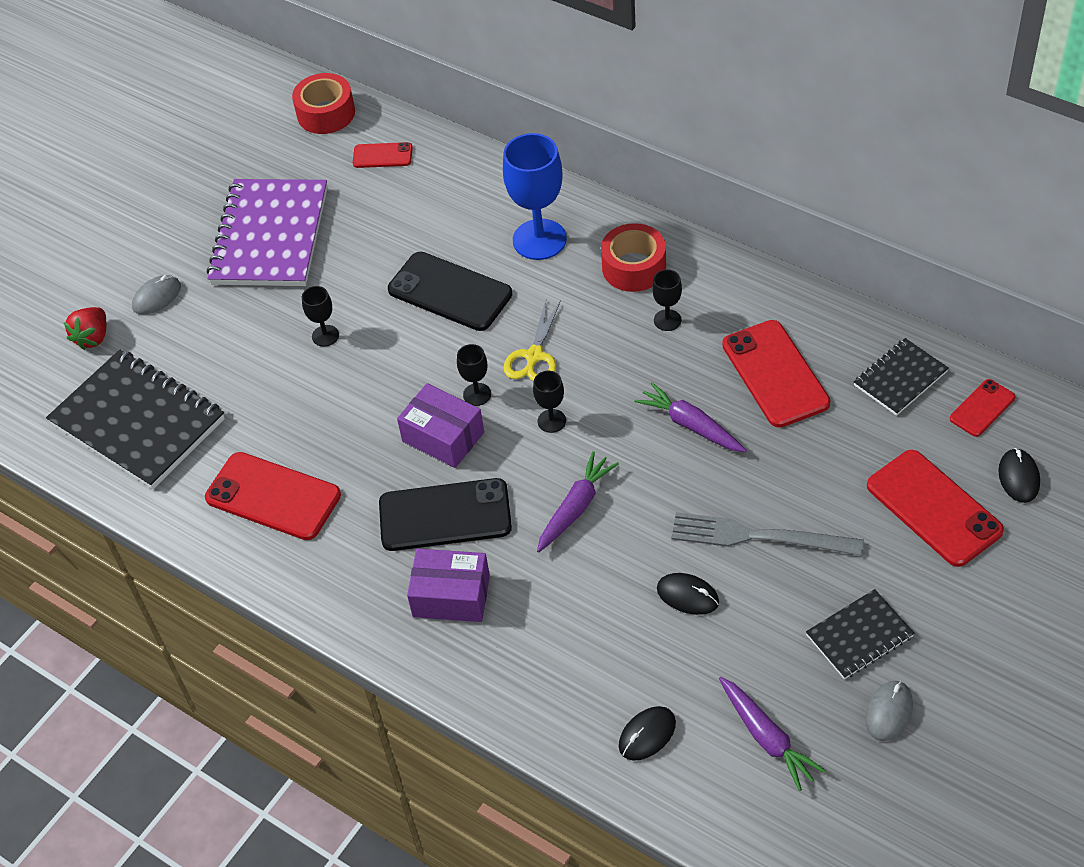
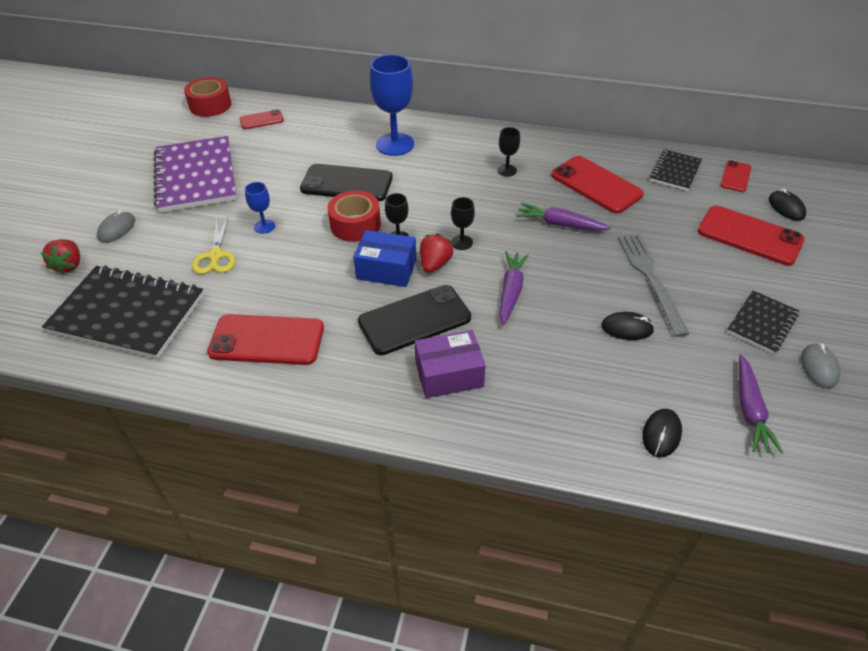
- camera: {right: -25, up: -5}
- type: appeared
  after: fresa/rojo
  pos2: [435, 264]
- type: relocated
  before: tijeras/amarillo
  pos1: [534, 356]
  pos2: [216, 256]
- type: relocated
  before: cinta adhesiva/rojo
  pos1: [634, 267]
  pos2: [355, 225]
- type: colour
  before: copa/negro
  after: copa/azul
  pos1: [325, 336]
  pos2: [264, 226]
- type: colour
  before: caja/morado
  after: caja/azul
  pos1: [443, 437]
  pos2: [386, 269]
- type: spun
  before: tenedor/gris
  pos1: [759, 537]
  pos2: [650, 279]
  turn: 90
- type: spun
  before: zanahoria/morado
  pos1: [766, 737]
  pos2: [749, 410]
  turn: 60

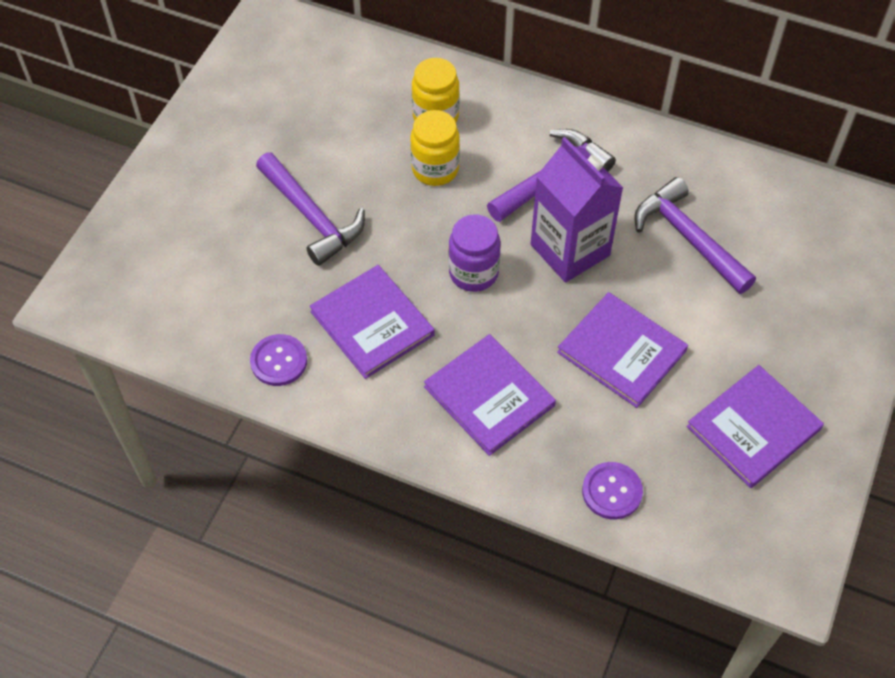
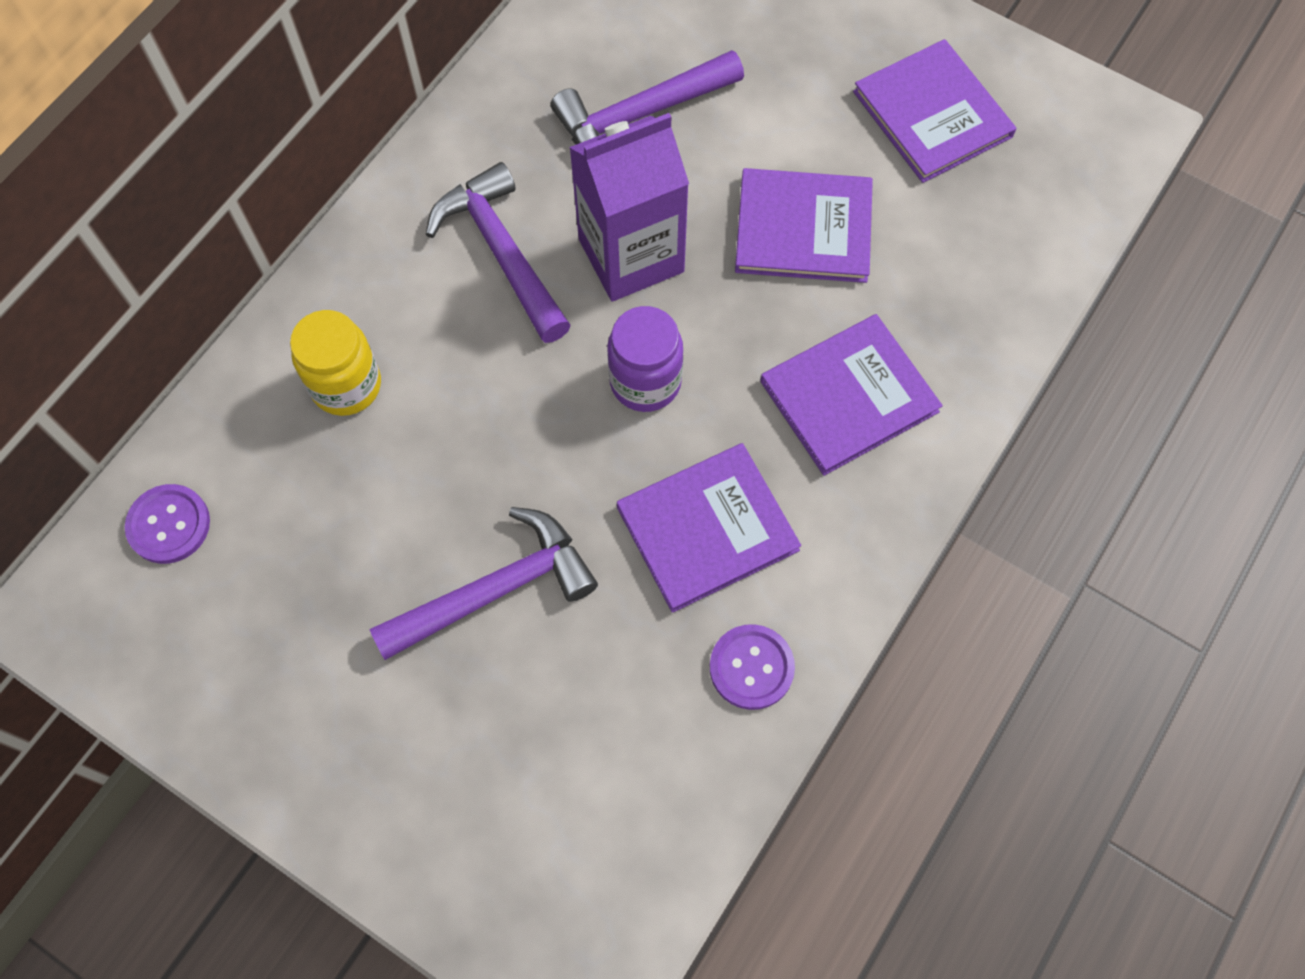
- camera: {right: -80, up: 10}
- type: missing
  before: tarro/amarillo
  pos1: [435, 169]
- type: relocated
  before: botón/morado
  pos1: [612, 491]
  pos2: [169, 525]
- type: spun
  before: libro/morado
  pos1: [621, 351]
  pos2: [803, 229]
  turn: 45

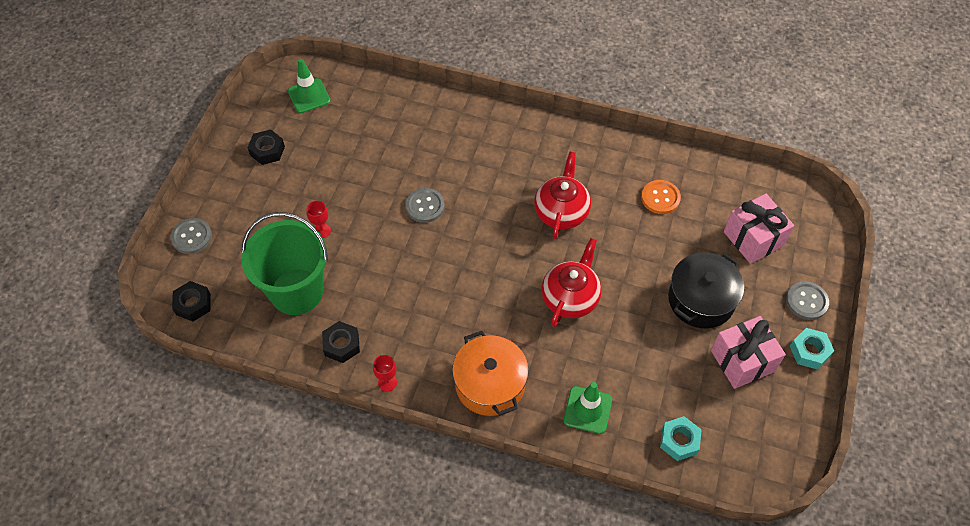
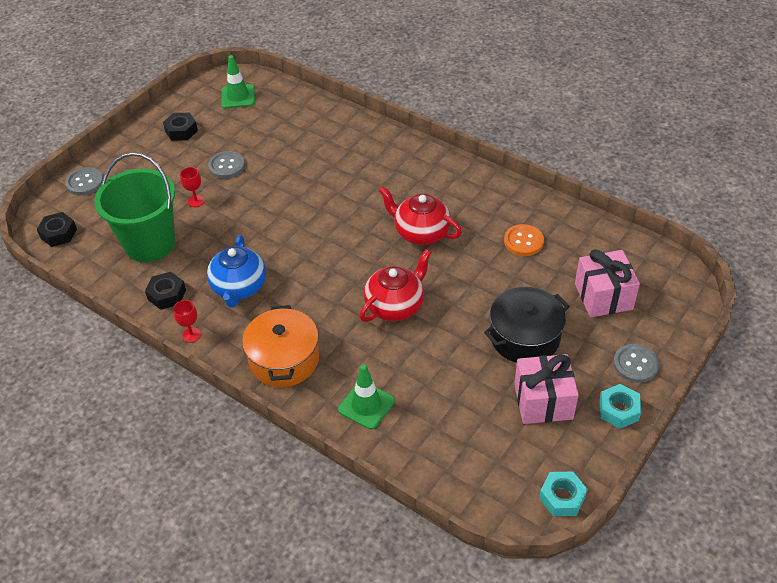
- camera: {right: 20, up: -10}
- type: appeared
  after: tetera/azul
  pos2: [239, 287]
- type: relocated
  before: botón/gris
  pos1: [425, 206]
  pos2: [227, 166]
- type: relocated
  before: tuerca/turquesa
  pos1: [679, 441]
  pos2: [562, 497]
- type: spun
  before: tetera/rojo
  pos1: [561, 212]
  pos2: [421, 232]
  turn: -90

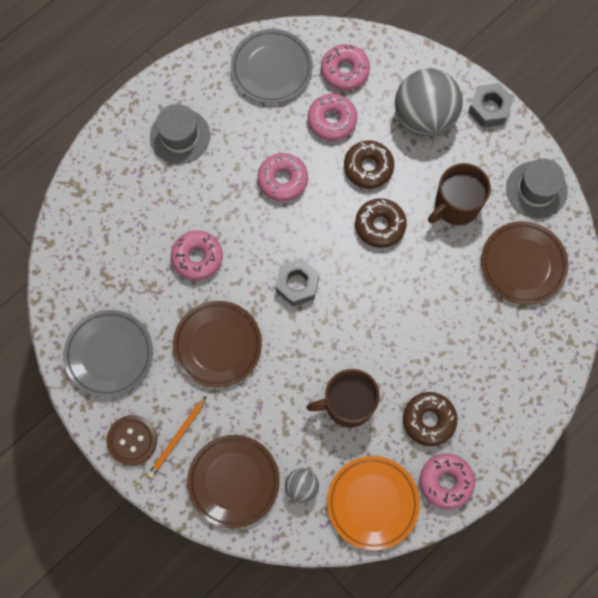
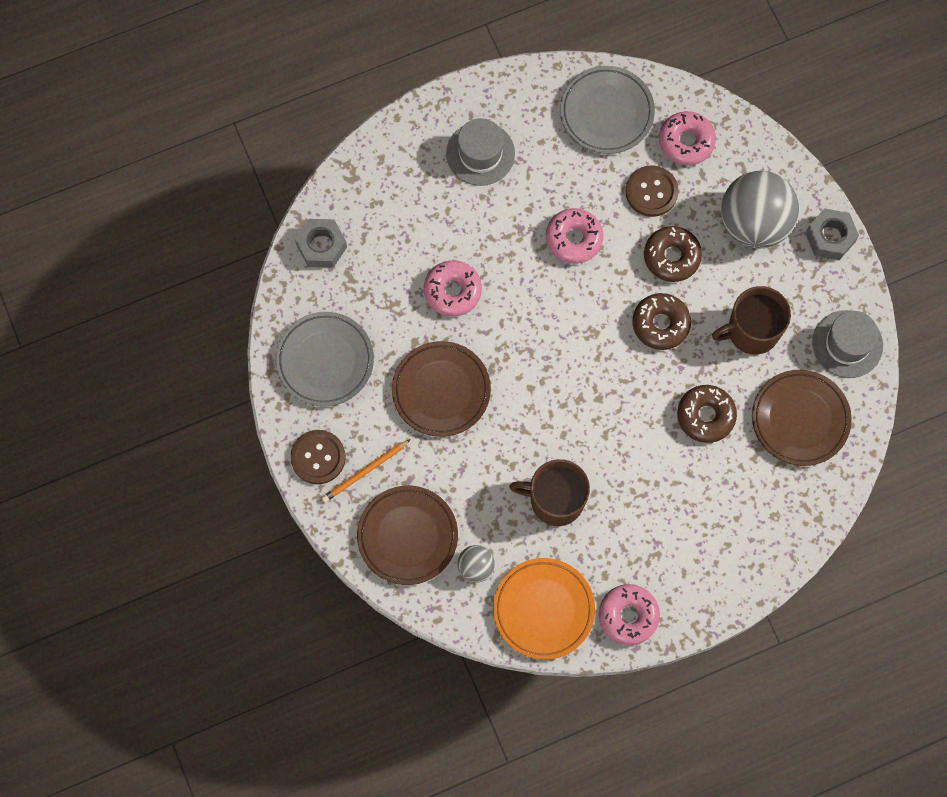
- camera: {right: 20, up: 0}
- type: relocated
  before: tuerca/gris
  pos1: [297, 284]
  pos2: [321, 246]
- type: relocated
  before: rosquilla/marrón
  pos1: [429, 420]
  pos2: [705, 416]
- type: exchanged
  before: rosquilla/rosa
  after: botón/marrón
  pos1: [332, 120]
  pos2: [651, 192]

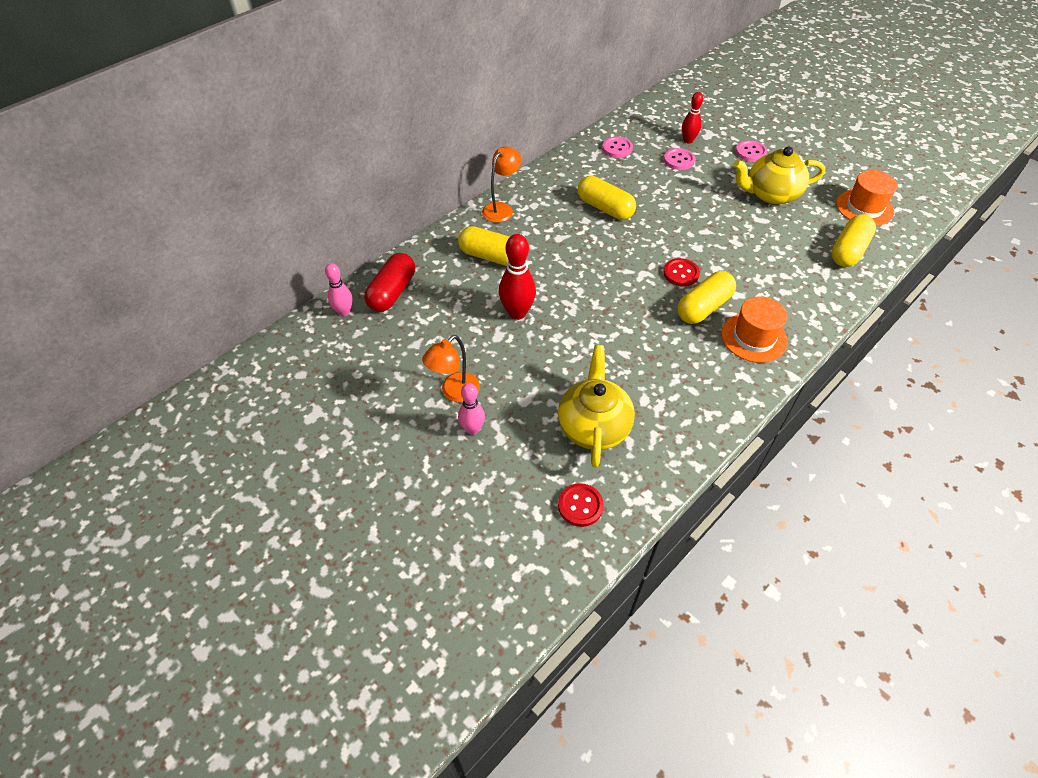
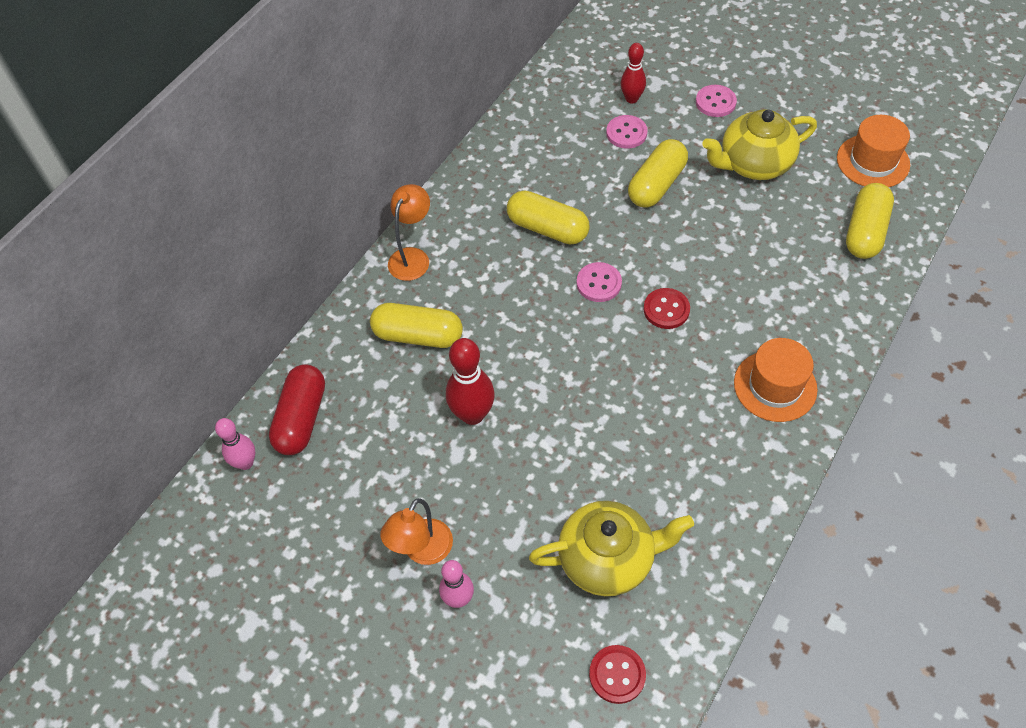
- camera: {right: -10, up: 5}
- type: relocated
  before: botón/rosa
  pos1: [617, 148]
  pos2: [599, 283]
- type: relocated
  before: cápsula/amarillo
  pos1: [703, 307]
  pos2: [656, 185]
- type: spun
  before: tetera/amarillo
  pos1: [593, 426]
  pos2: [607, 559]
  turn: 90

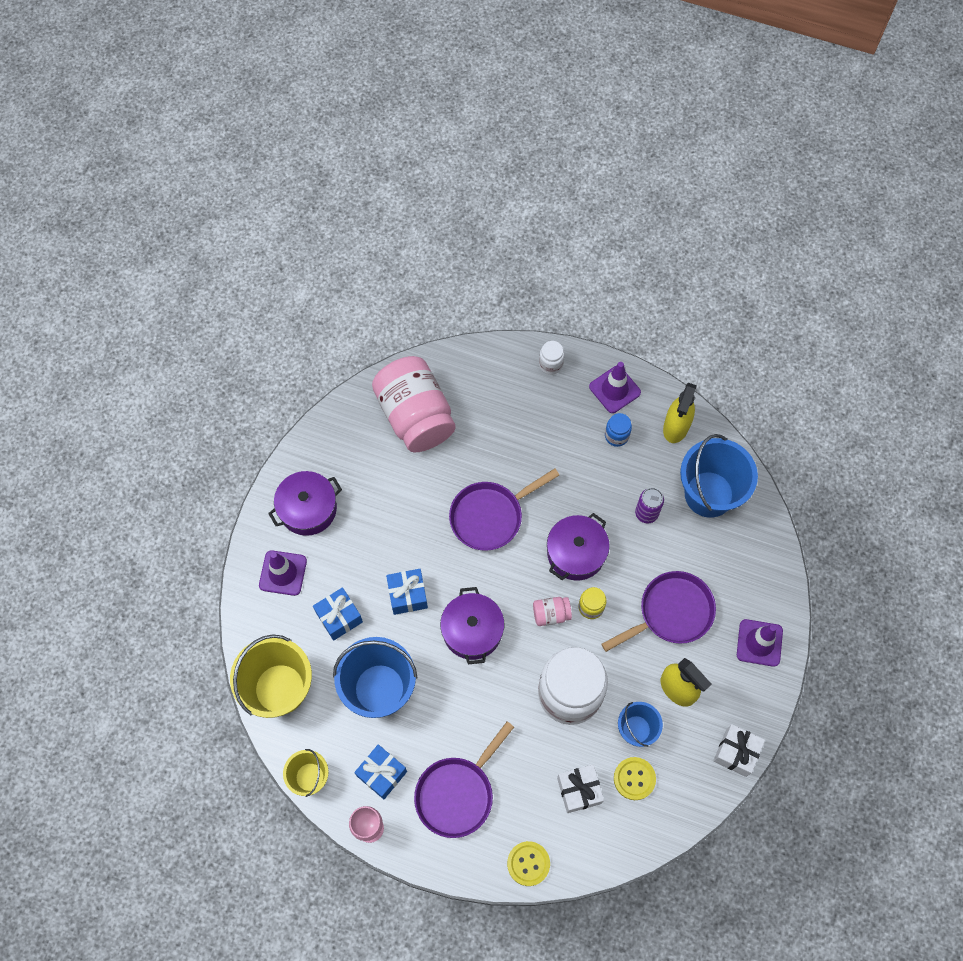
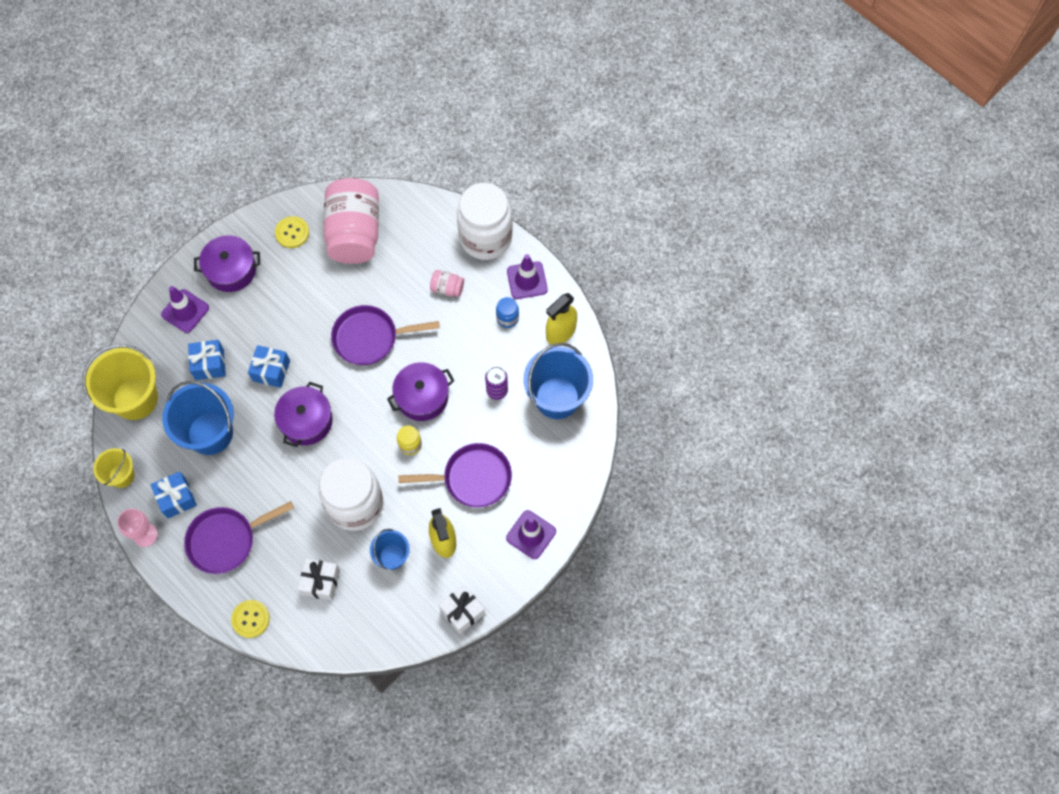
- camera: {right: 25, up: 0}
- type: relocated
  before: tarro/rosa
  pos1: [551, 614]
  pos2: [447, 288]
- type: relocated
  before: botón/amarillo
  pos1: [634, 778]
  pos2: [292, 233]
- type: size
  before: tarro/blanco
  pos1: [550, 364]
  pos2: [485, 238]
  scale: 2.42

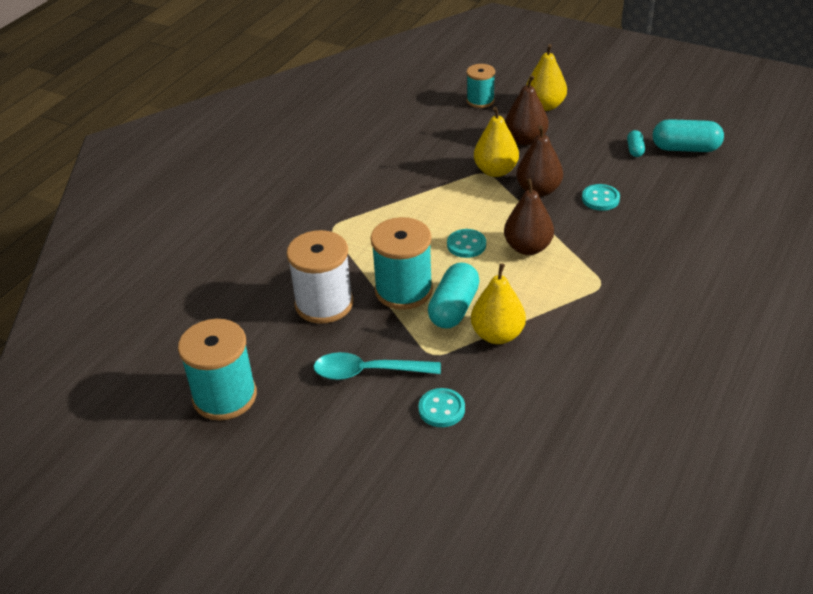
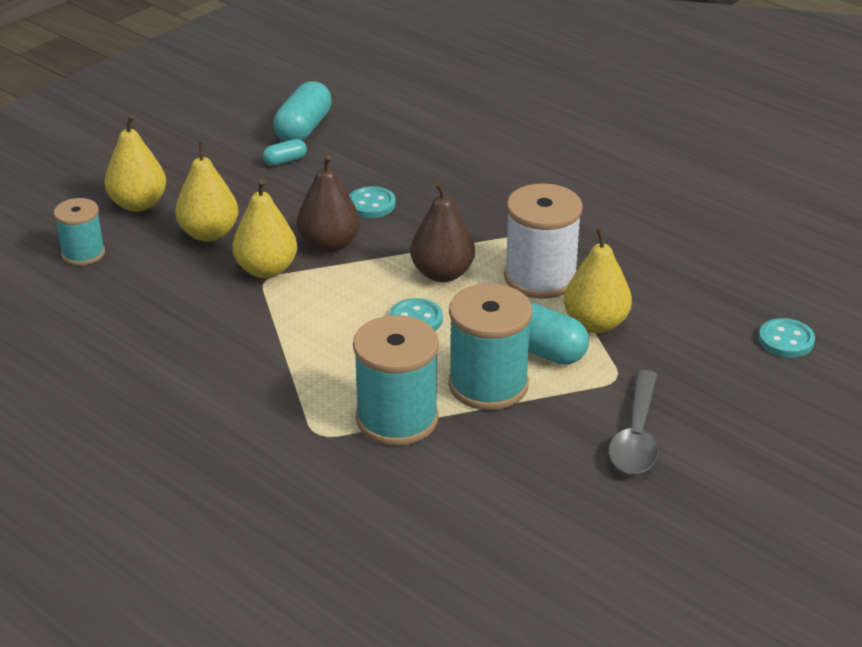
- camera: {right: -80, up: -5}
- type: relocated
  before: carrete/turquesa
  pos1: [225, 396]
  pos2: [397, 419]
- type: relocated
  before: carrete/blanco
  pos1: [324, 304]
  pos2: [540, 278]
- type: relocated
  before: botón/turquesa
  pos1: [441, 409]
  pos2: [786, 340]
- type: colour
  before: cuchara/turquesa
  after: cuchara/gris
  pos1: [368, 372]
  pos2: [636, 436]
- type: colour
  before: pera/marrón
  after: pera/amarillo
  pos1: [525, 140]
  pos2: [209, 234]
- type: spun
  before: cápsula/turquesa
  pos1: [635, 150]
  pos2: [285, 161]
  turn: -45

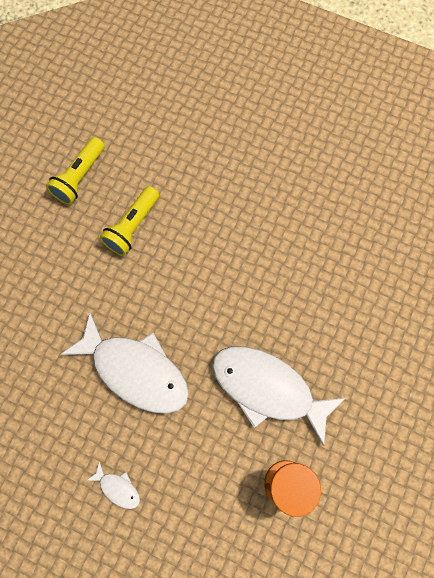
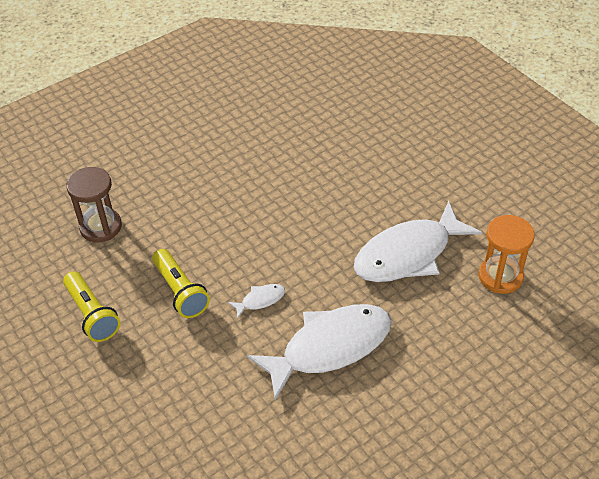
- camera: {right: -60, up: -25}
- type: appeared
  after: reloj de arena/marrón
  pos2: [101, 227]
- type: relocated
  before: pez/blanco
  pos1: [118, 488]
  pos2: [260, 300]

